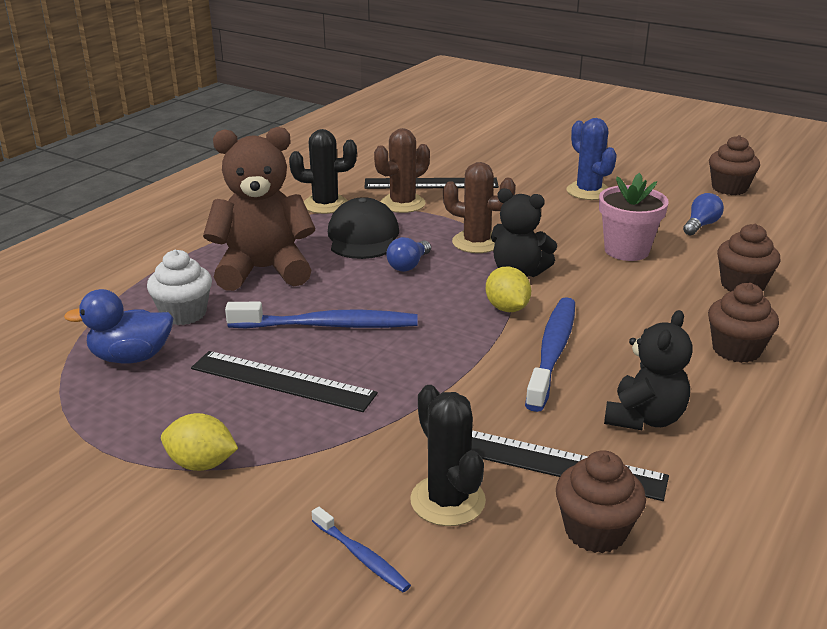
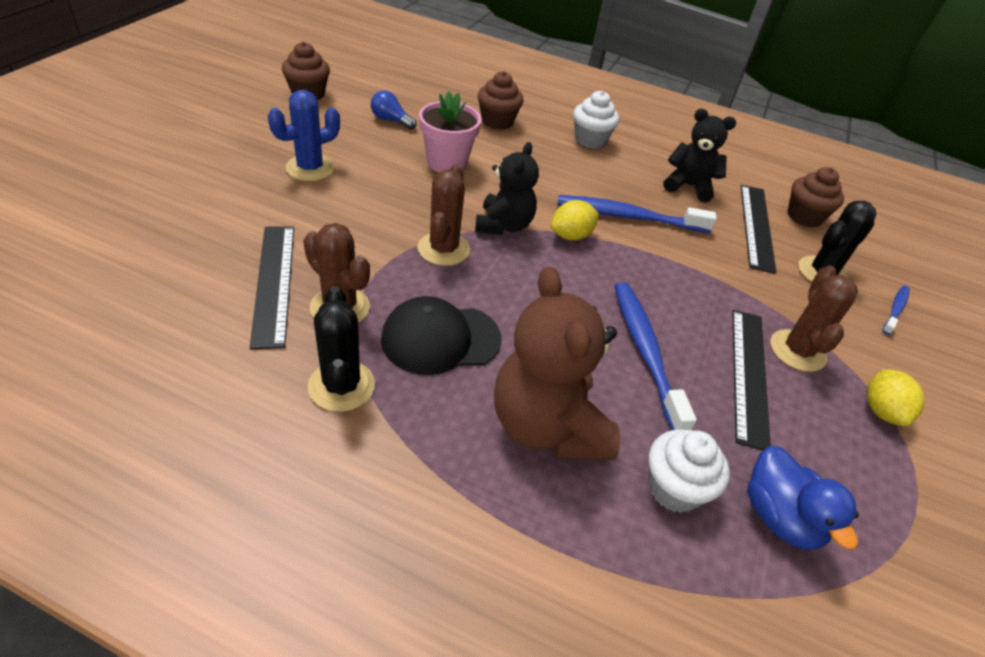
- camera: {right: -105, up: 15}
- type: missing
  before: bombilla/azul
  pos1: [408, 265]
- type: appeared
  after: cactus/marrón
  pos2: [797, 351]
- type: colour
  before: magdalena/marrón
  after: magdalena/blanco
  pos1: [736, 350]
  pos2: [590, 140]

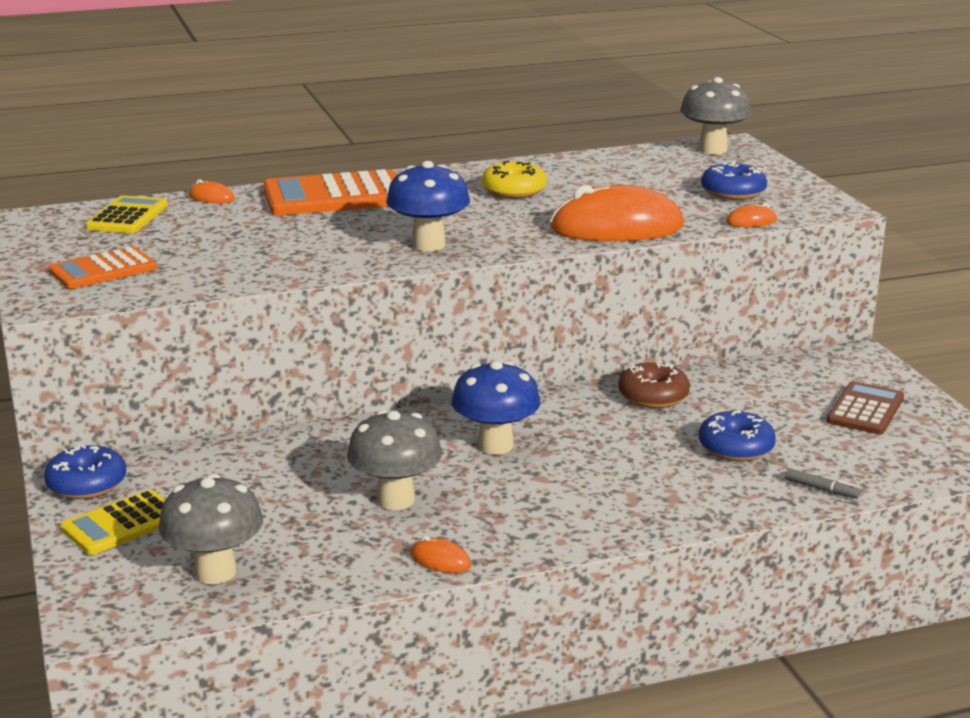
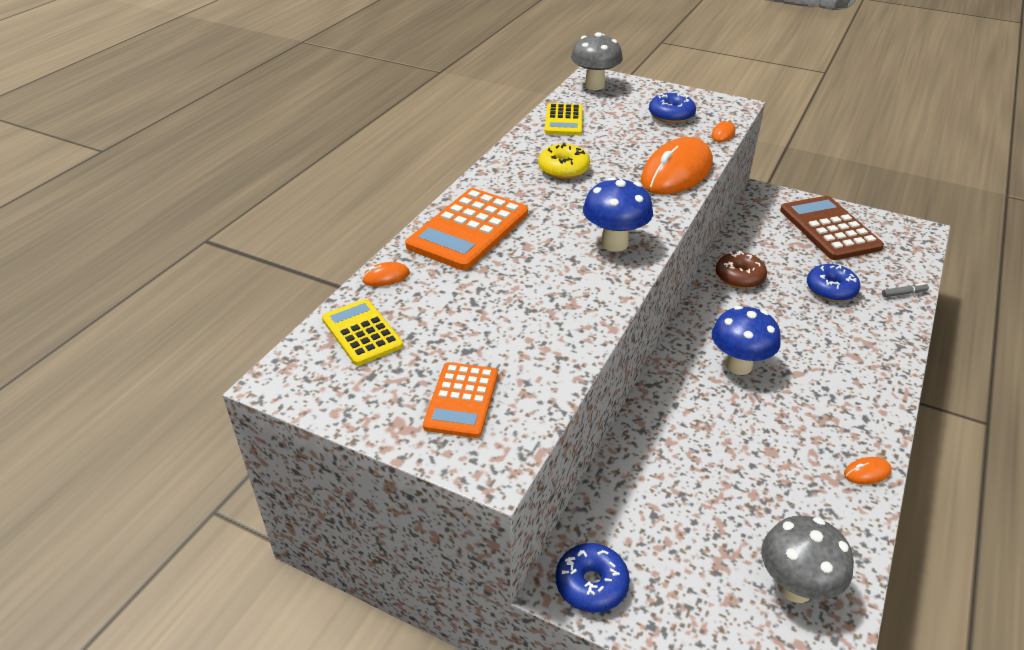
- camera: {right: -45, up: 15}
- type: missing
  before: seta/gris
  pos1: [395, 500]
- type: relocated
  before: calculadora/amarillo
  pos1: [122, 524]
  pos2: [563, 120]
- type: size
  before: calculadora/marrón
  pos1: [865, 410]
  pos2: [829, 229]
  scale: 1.64

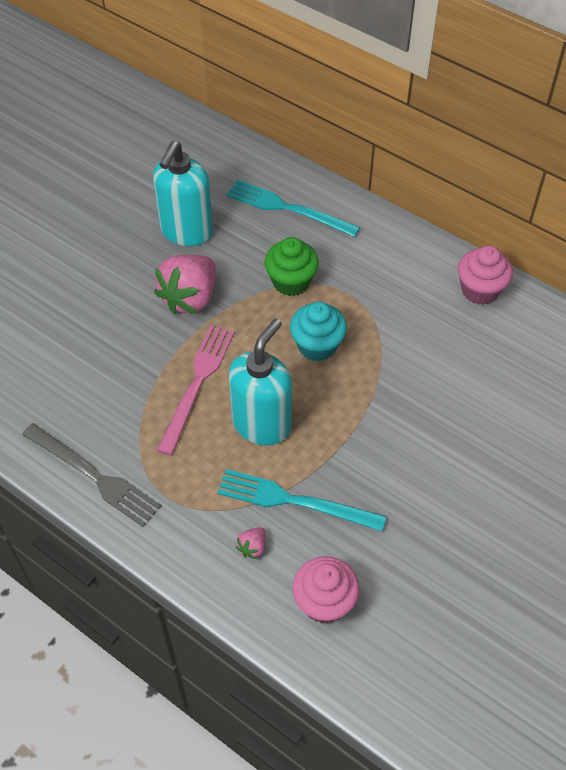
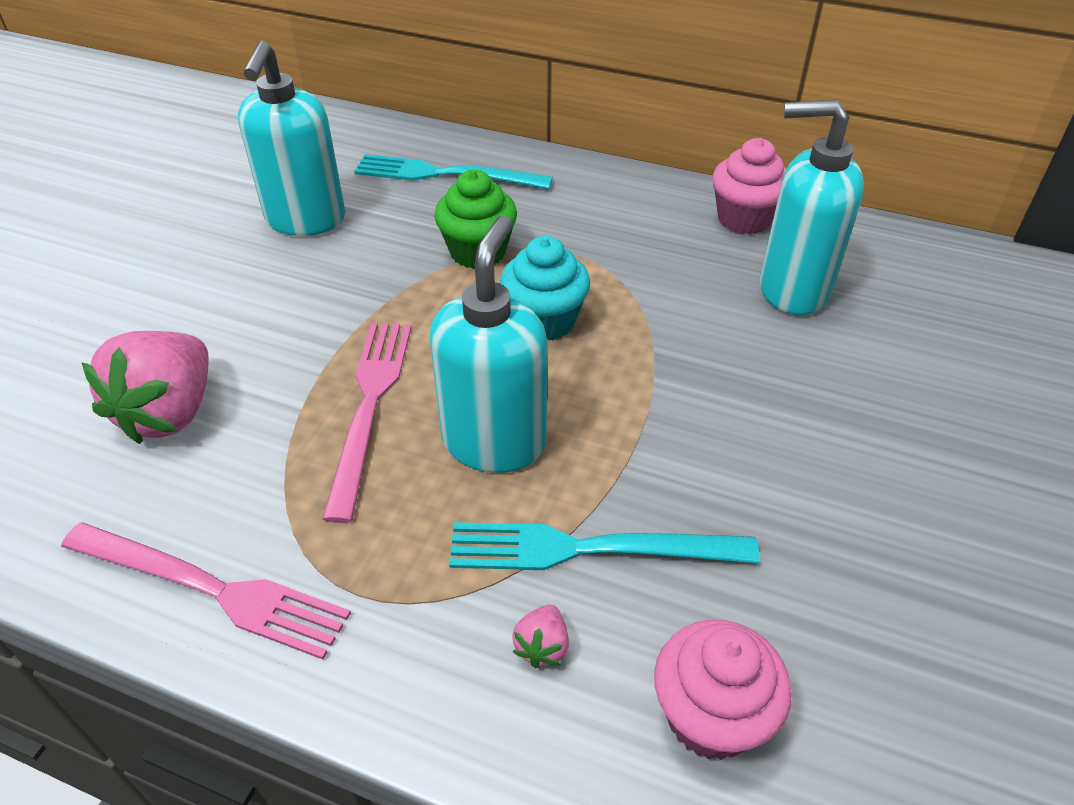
- camera: {right: -15, up: -10}
- type: appeared
  after: dispensador de jabón/turquesa
  pos2: [792, 289]
- type: relocated
  before: fresa/rosa
  pos1: [190, 298]
  pos2: [170, 413]
- type: colour
  before: tenedor/gris
  after: tenedor/rosa
  pos1: [94, 476]
  pos2: [211, 589]

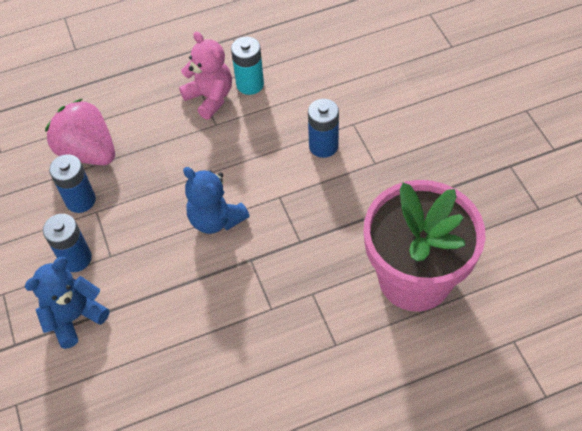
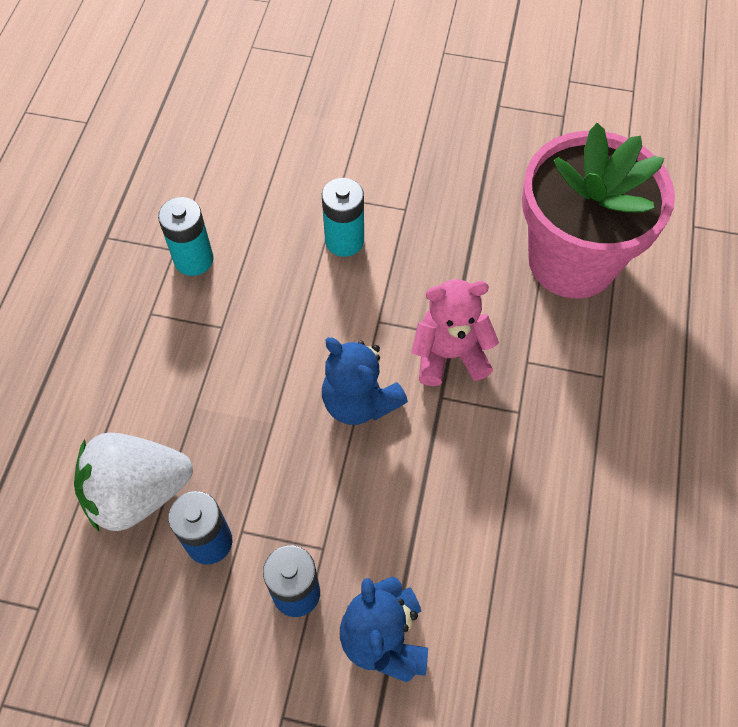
- camera: {right: -60, up: 5}
- type: relocated
  before: osito/rosa
  pos1: [210, 97]
  pos2: [449, 355]
- type: colour
  before: fresa/rosa
  after: fresa/blanco
  pos1: [88, 151]
  pos2: [138, 493]
- type: colour
  before: pila/azul
  after: pila/turquesa
  pos1: [323, 146]
  pos2: [344, 241]
- type: spun
  before: osito/azul
  pos1: [216, 219]
  pos2: [359, 401]
  turn: 60

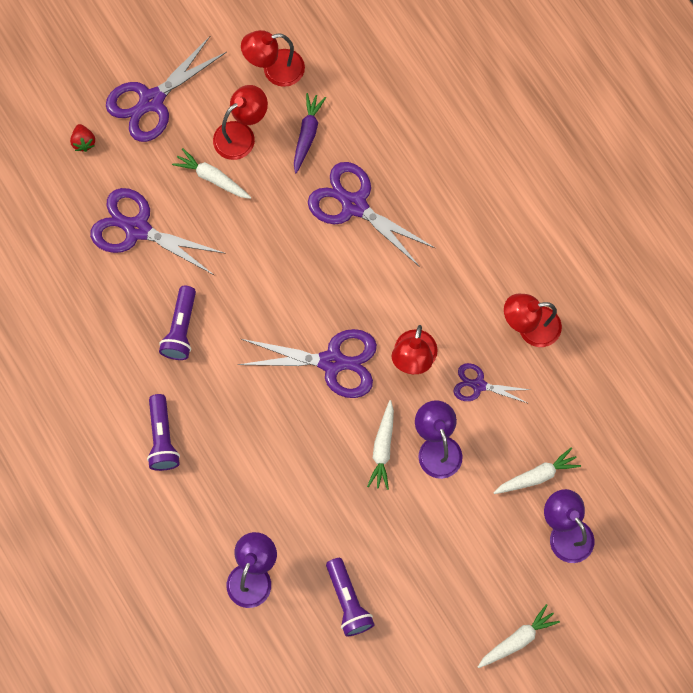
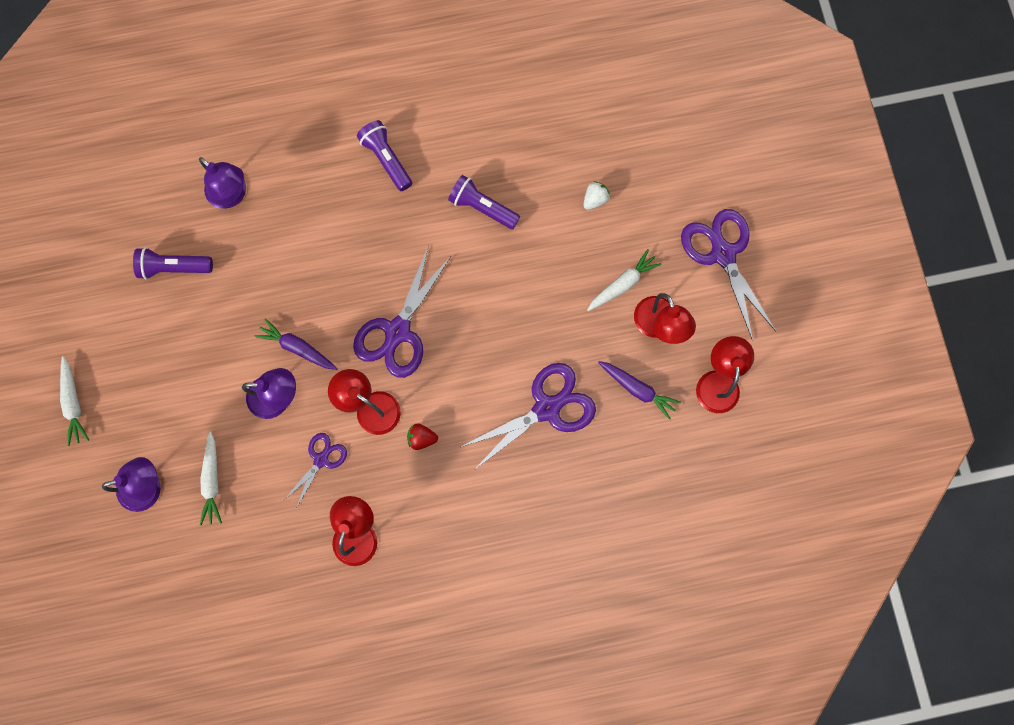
- camera: {right: 110, up: 5}
- type: relocated
  before: fresa/rojo
  pos1: [83, 142]
  pos2: [421, 438]
- type: exchanged
  before: tijeras/morado
  after: fresa/blanco
  pos1: [137, 229]
  pos2: [595, 200]
- type: colour
  before: zanahoria/blanco
  after: zanahoria/morado
  pos1: [383, 448]
  pos2: [298, 348]
- type: spun
  before: lámpara de mano/morado
  pos1: [162, 438]
  pos2: [386, 159]
  turn: 45

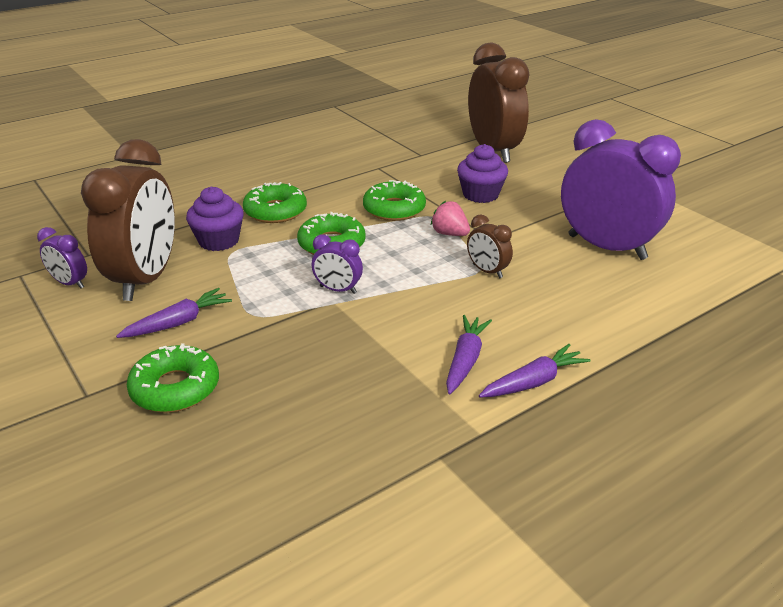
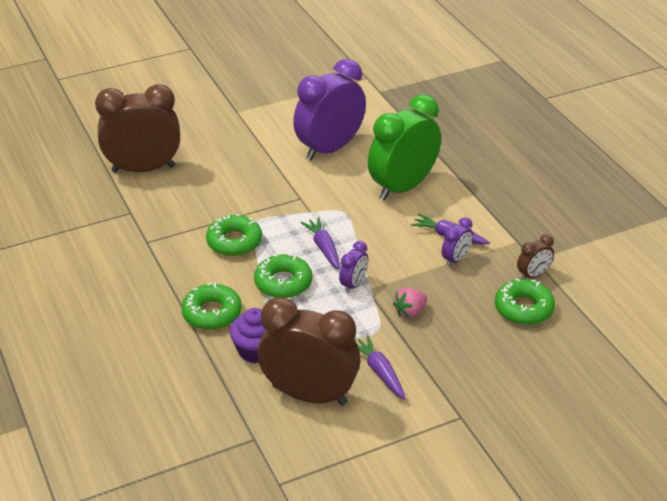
- camera: {right: -80, up: 5}
- type: missing
  before: magdalena/morado
  pos1: [480, 195]
- type: appeared
  after: despertador/verde
  pos2: [402, 187]
- type: relocated
  before: despertador/morado
  pos1: [70, 283]
  pos2: [456, 259]
- type: relocated
  before: rosquilla/verde
  pos1: [175, 388]
  pos2: [523, 308]
- type: relocated
  before: fresa/rosa
  pos1: [450, 234]
  pos2: [410, 312]
- type: relocated
  before: despertador/marrón
  pos1: [487, 271]
  pos2: [533, 275]
- type: relocated
  before: zanahoria/morado
  pos1: [533, 382]
  pos2: [324, 248]

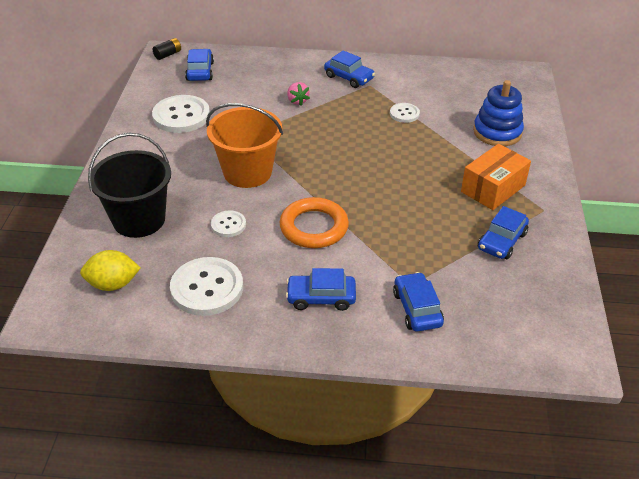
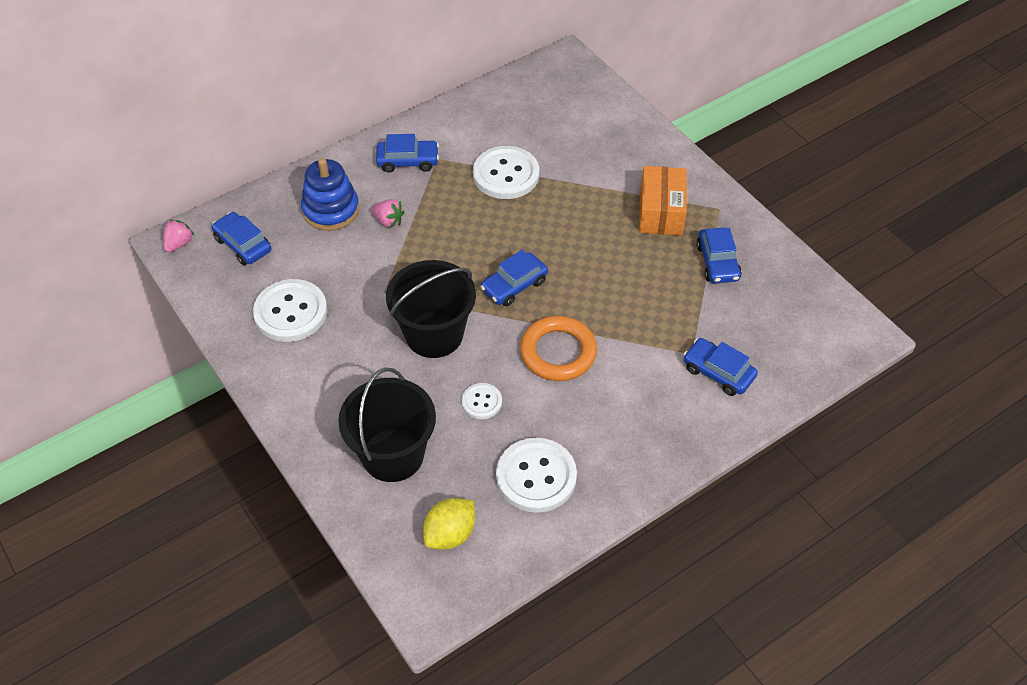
- camera: {right: -40, up: 10}
- type: relocated
  before: coche/azul
  pos1: [321, 298]
  pos2: [514, 285]
- type: relocated
  before: juguete apilable/azul
  pos1: [497, 132]
  pos2: [331, 210]
- type: exchanged
  before: pila/negro
  after: fresa/rosa
  pos1: [168, 54]
  pos2: [179, 244]
- type: colour
  before: balde/naranja
  after: balde/negro
  pos1: [247, 172]
  pos2: [434, 334]
- type: size
  before: botón/blanco
  pos1: [404, 114]
  pos2: [506, 174]
  scale: 1.9

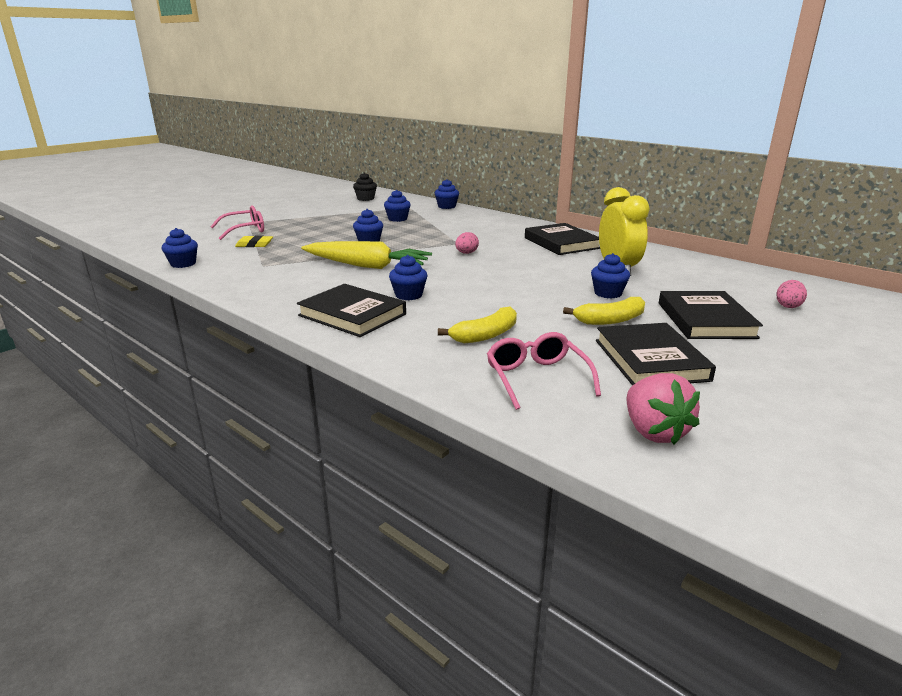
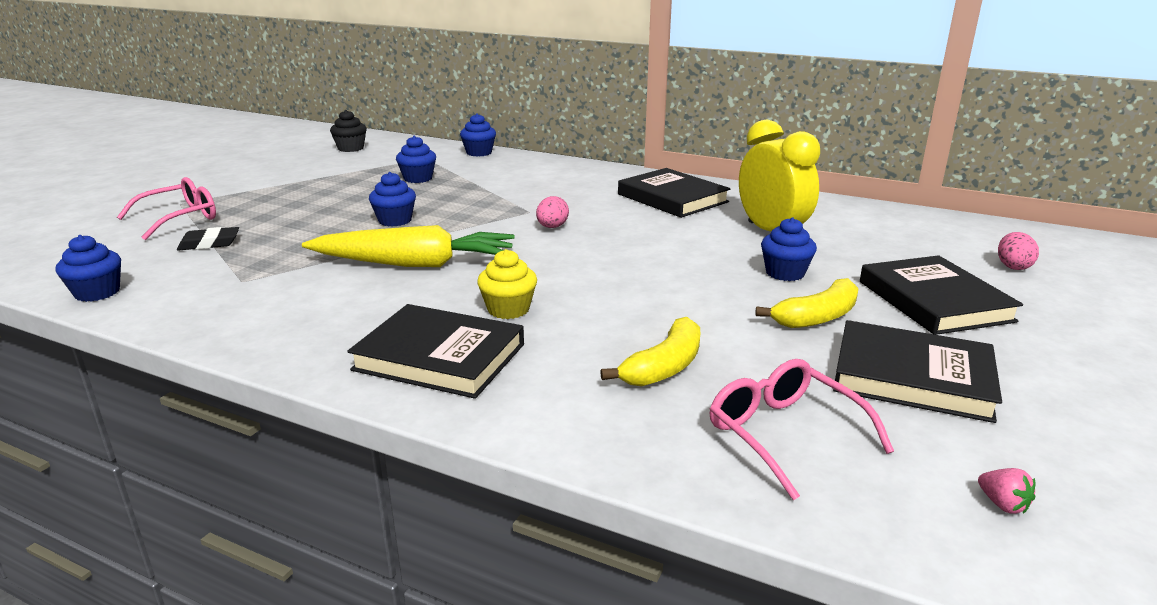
- camera: {right: -15, up: 0}
- type: colour
  before: goma de borrar/amarillo
  after: goma de borrar/negro
  pos1: [254, 244]
  pos2: [209, 243]
- type: colour
  before: magdalena/azul
  after: magdalena/amarillo
  pos1: [408, 295]
  pos2: [508, 309]
- type: spun
  before: libro/negro
  pos1: [650, 360]
  pos2: [912, 377]
  turn: -45
- type: size
  before: fresa/rosa
  pos1: [654, 431]
  pos2: [1002, 504]
  scale: 0.44

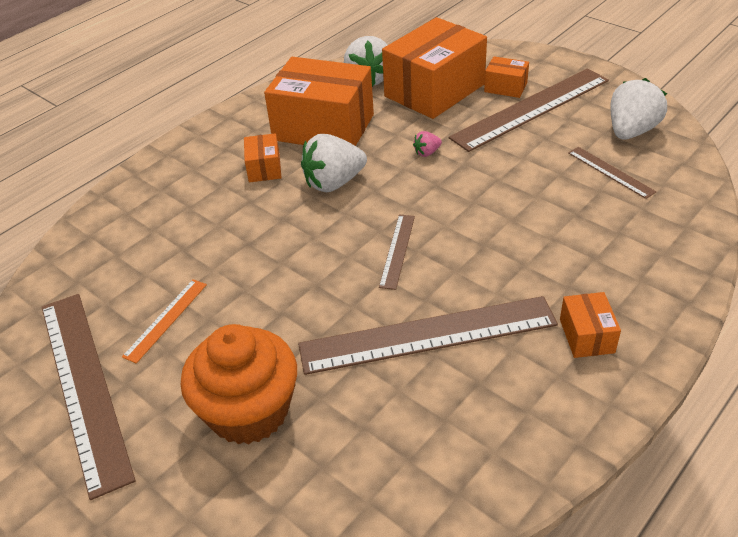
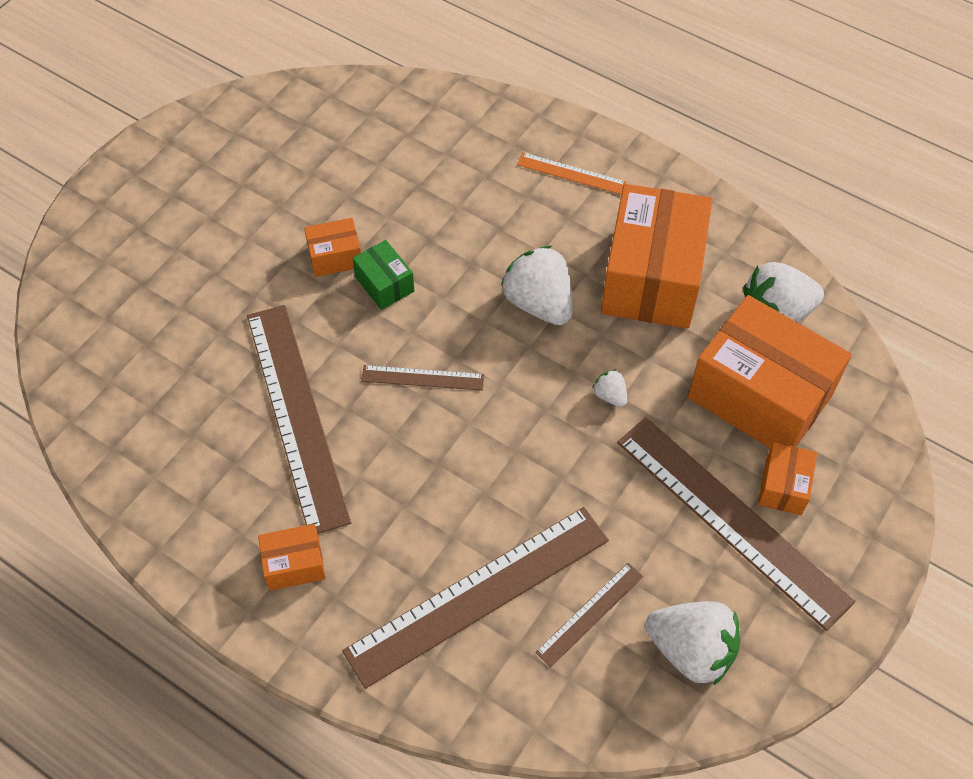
- camera: {right: 80, up: 15}
- type: missing
  before: magdalena/naranja
  pos1: [249, 411]
- type: appeared
  after: caja/verde
  pos2: [384, 284]
- type: relocated
  before: regla/marrón
  pos1: [84, 386]
  pos2: [478, 594]
- type: relocated
  before: regla/naranja
  pos1: [166, 319]
  pos2: [571, 173]
- type: relocated
  before: caja/naranja
  pos1: [264, 168]
  pos2: [335, 257]
- type: colour
  before: fresa/rosa
  after: fresa/blanco
  pos1: [427, 153]
  pos2: [610, 395]

